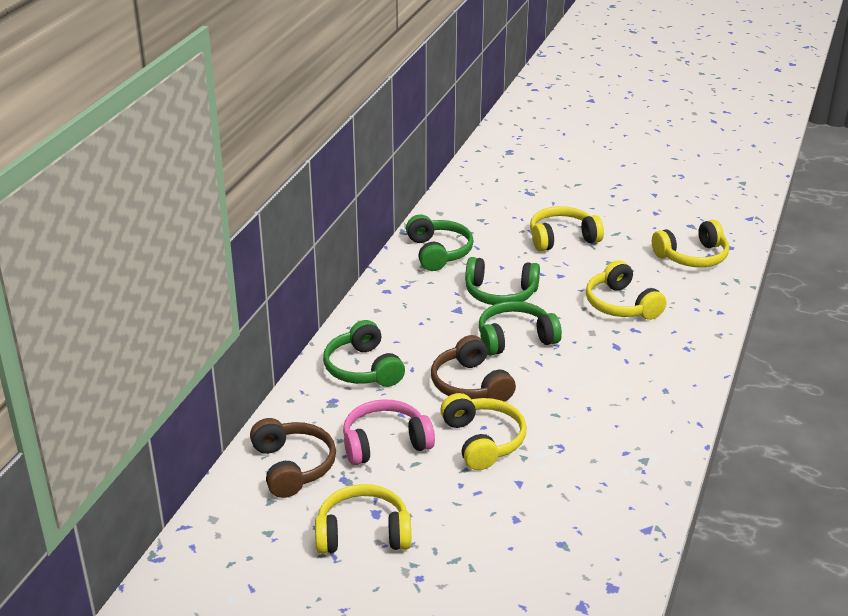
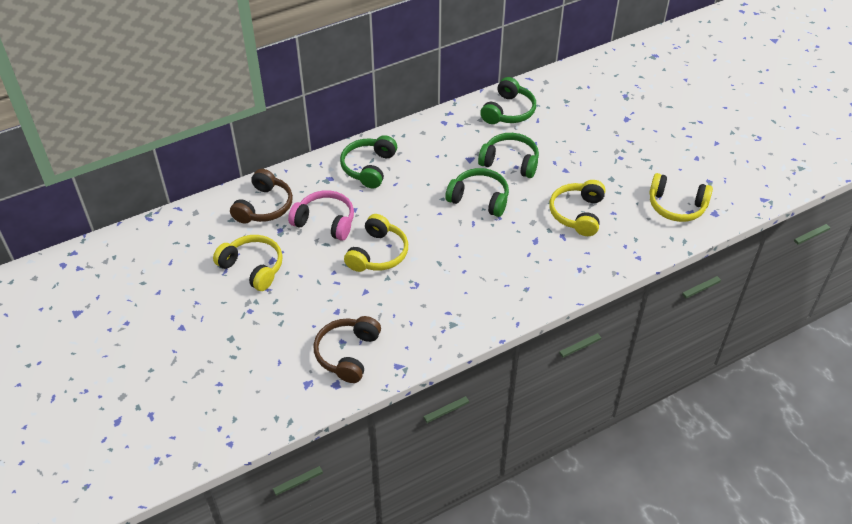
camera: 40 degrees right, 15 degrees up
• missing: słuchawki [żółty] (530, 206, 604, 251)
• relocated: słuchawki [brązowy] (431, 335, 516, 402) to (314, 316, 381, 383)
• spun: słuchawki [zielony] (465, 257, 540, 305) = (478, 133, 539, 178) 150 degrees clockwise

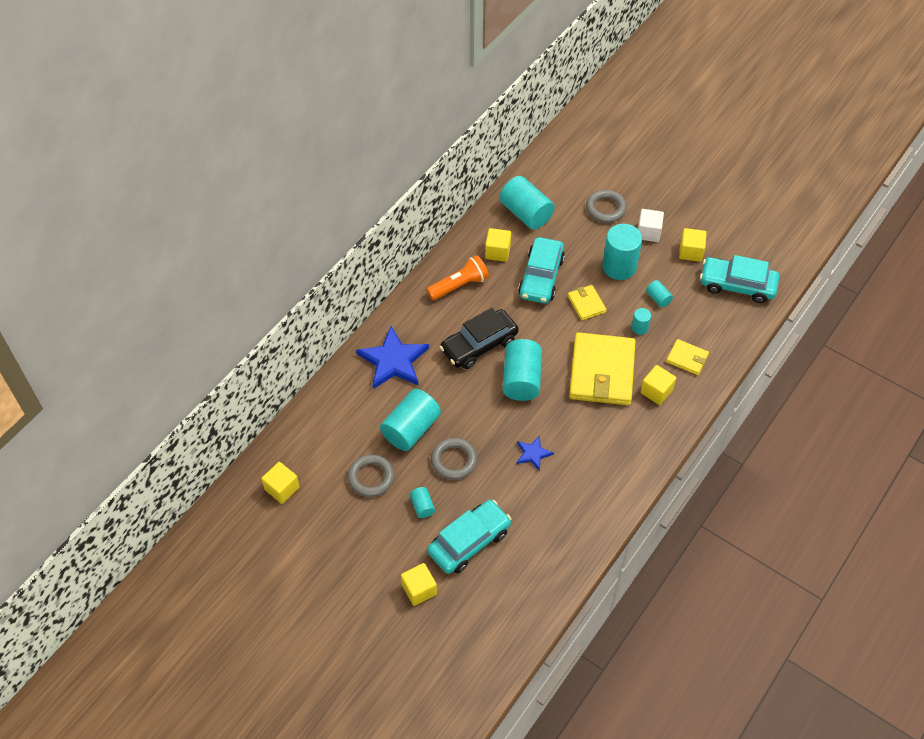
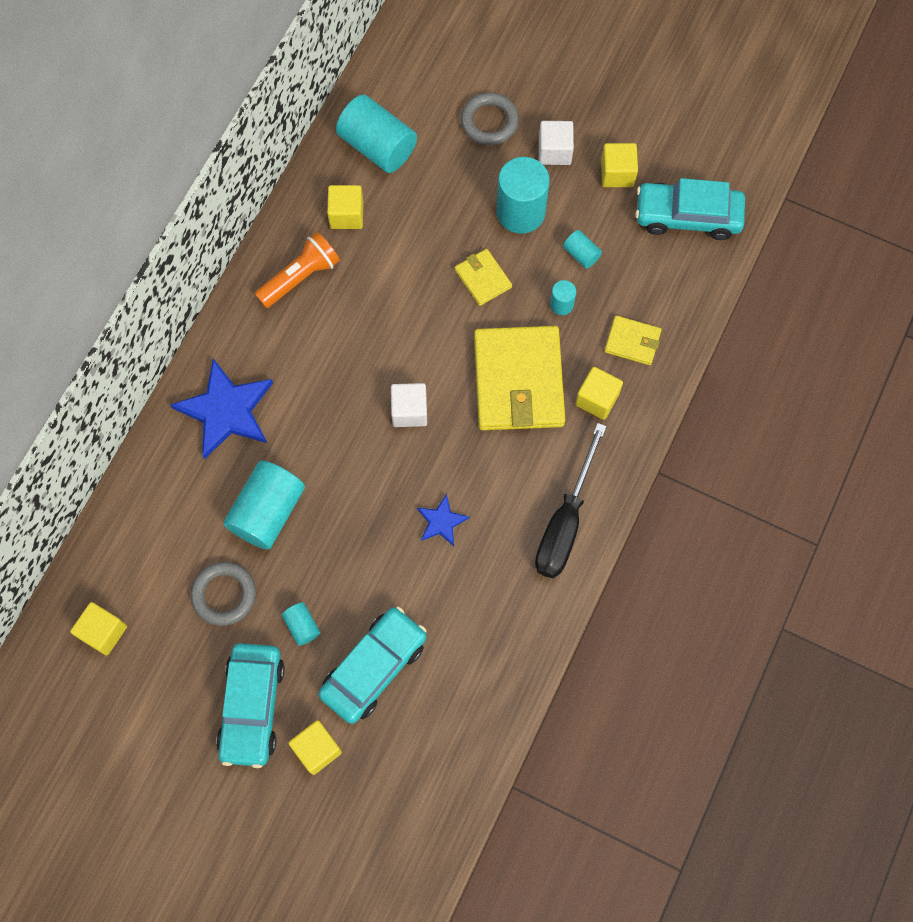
camera: 10 degrees left, 15 degrees up
• missing: pierścień [szary] (431, 438, 477, 480)
• missing: samochód [czarny] (440, 308, 519, 369)
• appeared: śrubokręt [czarny] (535, 423, 607, 578)
• relocated: samochód [turkusowy] (518, 237, 565, 303) to (216, 643, 285, 768)
• exchanged: walec [turkusowy] (503, 339, 542, 401) to sześcian [biały] (391, 383, 427, 427)

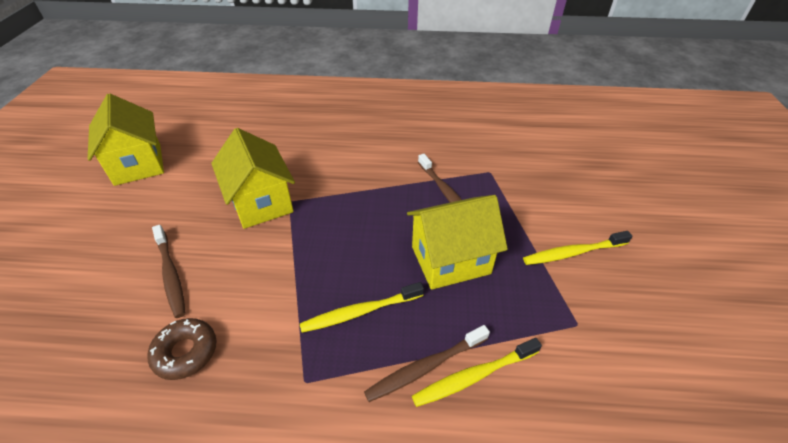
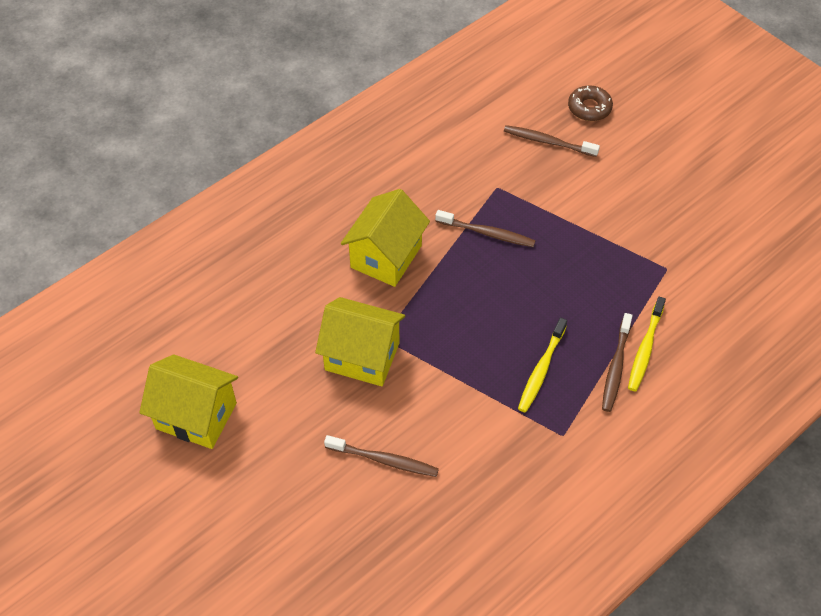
camera: 45 degrees left, 10 degrees up
• missing: szczoteczka do zębów [żółty] (523, 231, 632, 265)
• appeared: szczoteczka do zębów [brązowy] (504, 125, 600, 157)
• relocated: donut [brązowy] (148, 318, 216, 380) to (568, 85, 613, 121)
• relocated: domek [żółty] (407, 195, 508, 290) to (341, 189, 430, 287)

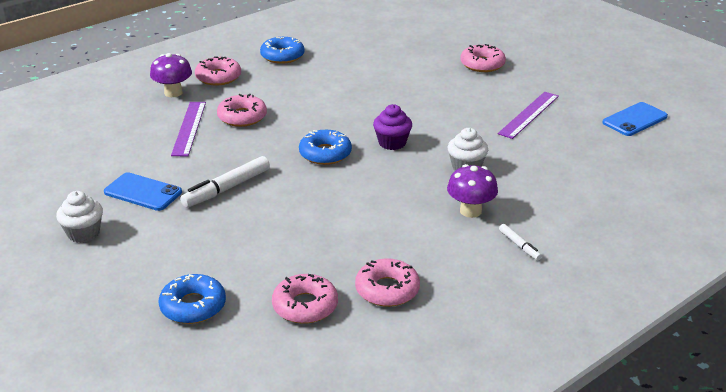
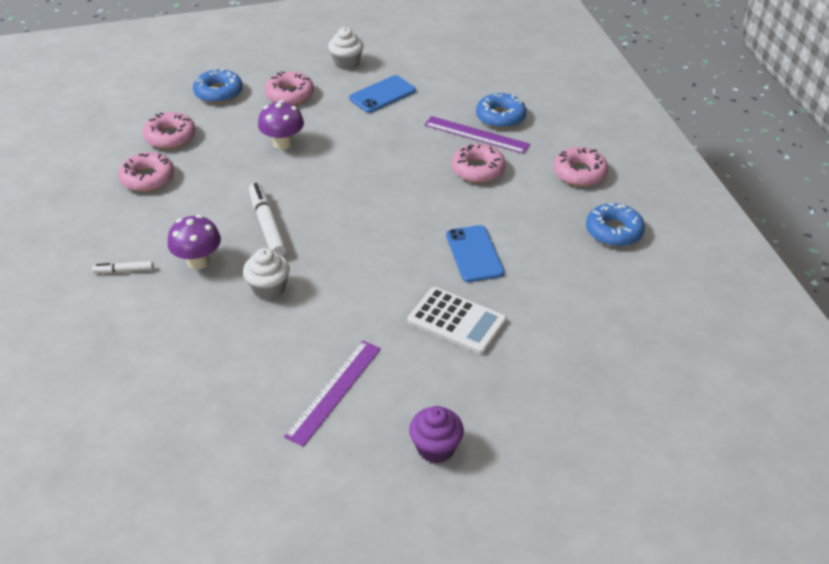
camera: 115 degrees right, 10 degrees up
• appeared: kalkulator [biały] (408, 287, 507, 354)
• relocated: grzyb [fioletowy] (150, 53, 192, 97) to (258, 100, 304, 150)
• relocated: flamaster [biały] (180, 156, 270, 208) to (249, 183, 287, 256)
• relocated: donut [niebieski] (299, 130, 352, 165) to (476, 93, 527, 129)
• relocated: muffinka [fioletowy] (373, 104, 412, 150) to (409, 406, 464, 464)
• relocated: donut [różowy] (460, 44, 506, 72) to (265, 71, 314, 105)
• relocated: telefon [niebieski] (602, 102, 668, 136) to (446, 225, 504, 282)
• spun: linijka [fioletowy] (498, 92, 559, 139) = (284, 340, 381, 447) 60 degrees clockwise

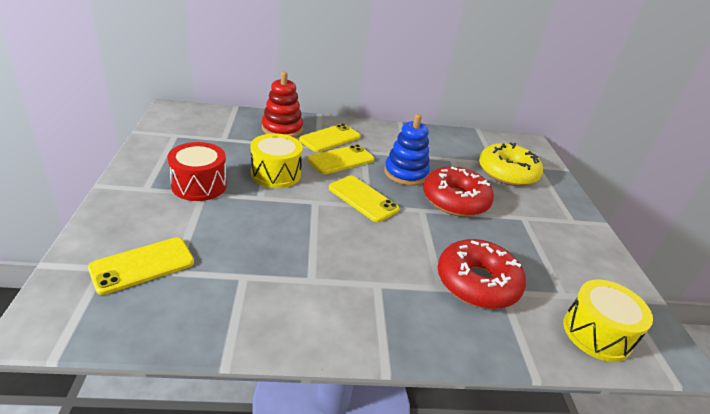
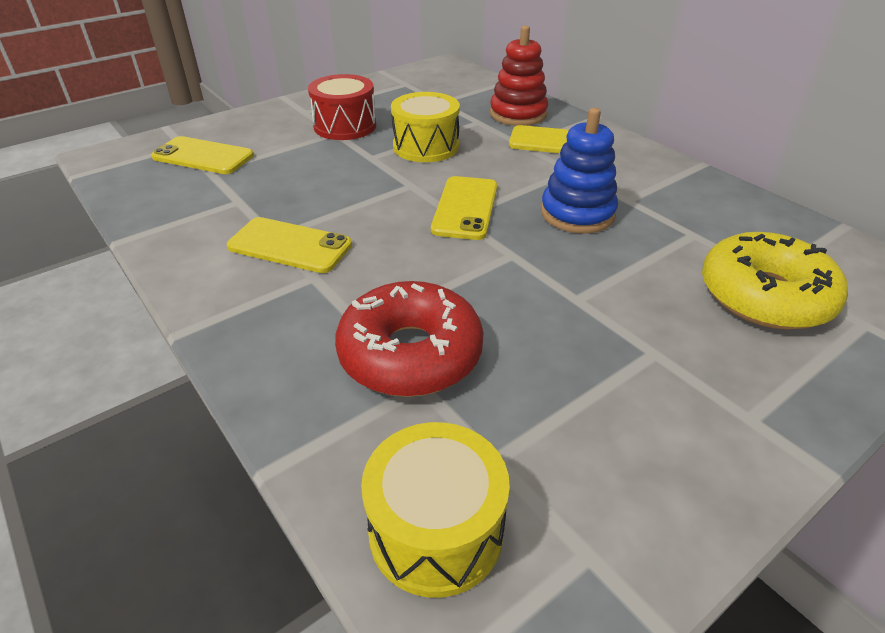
camera: 60 degrees right, 5 degrees up
• missing: donut [czerwony] (423, 166, 494, 217)
• relocated: telefon [żółty] (307, 144, 374, 174) to (227, 217, 352, 273)

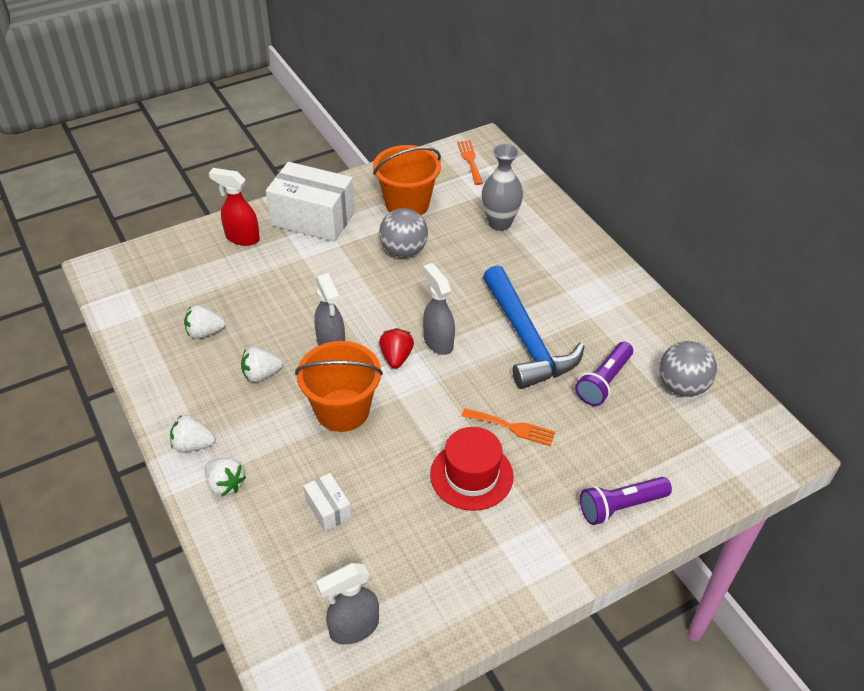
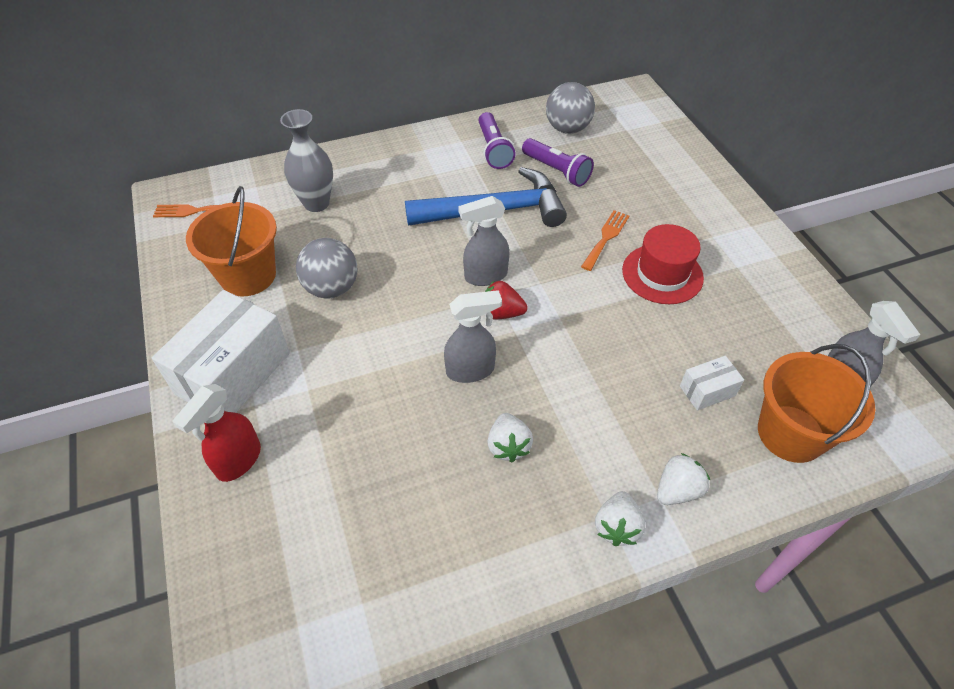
camera: 80 degrees left, 5 degrees up
• missing: truskawka [biały] (184, 305, 225, 339)
• relocated: wiadro [pomarańczowy] (295, 341, 383, 432) to (758, 344, 875, 463)
• relocated: latarka [fioletowy] (580, 477, 672, 525) to (478, 112, 516, 169)

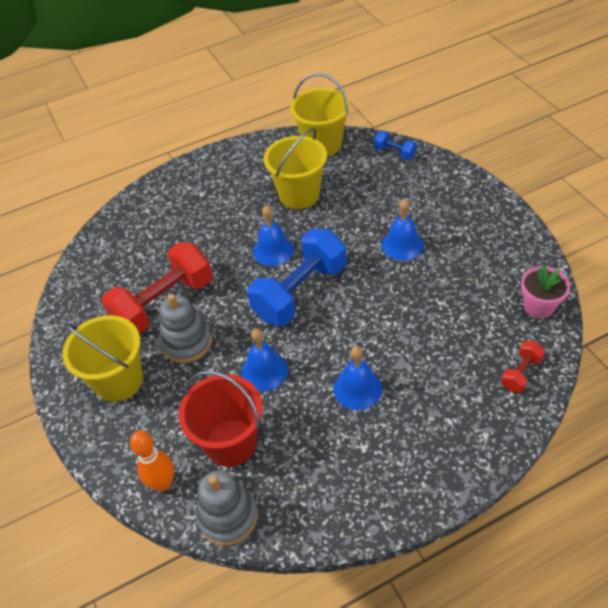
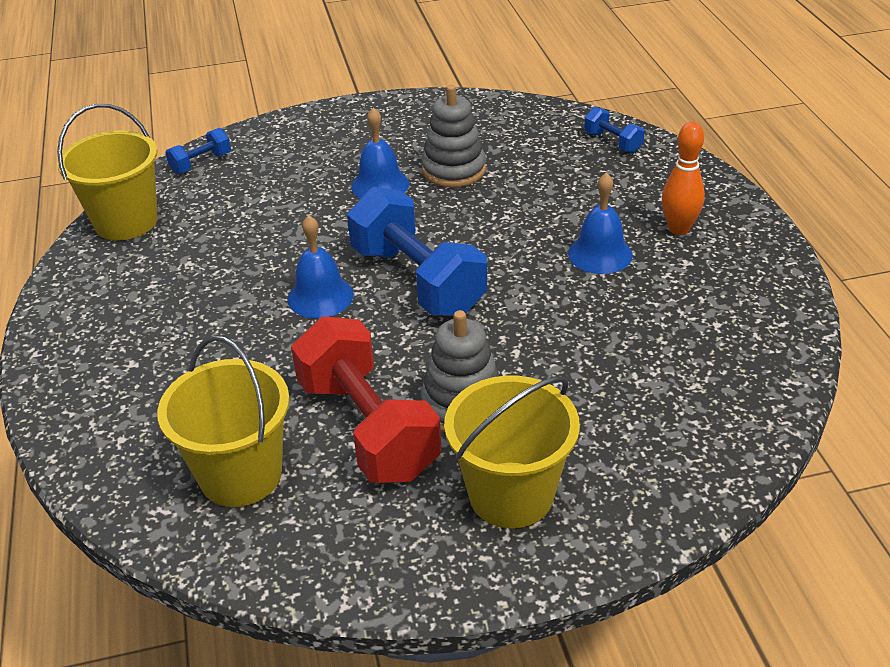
camera: 80 degrees left, 10 degrees down
• missing: wiadro [czerwony] (178, 371, 263, 467)
• missing: dzwonek [niebieski] (241, 328, 288, 391)
• missing: doniczka [różowy] (521, 265, 570, 318)
• relocated: kręgiel [pomarańczowy] (130, 430, 174, 492) to (662, 122, 705, 235)
• relocated: zabawka nakładanka [szary] (196, 470, 258, 546) to (421, 85, 486, 187)
• relocated: wiadro [żółty] (264, 128, 327, 209) to (157, 335, 290, 507)
• colour: hantel [czerwony] (501, 341, 545, 393) to hantel [niebieski] (584, 107, 645, 153)

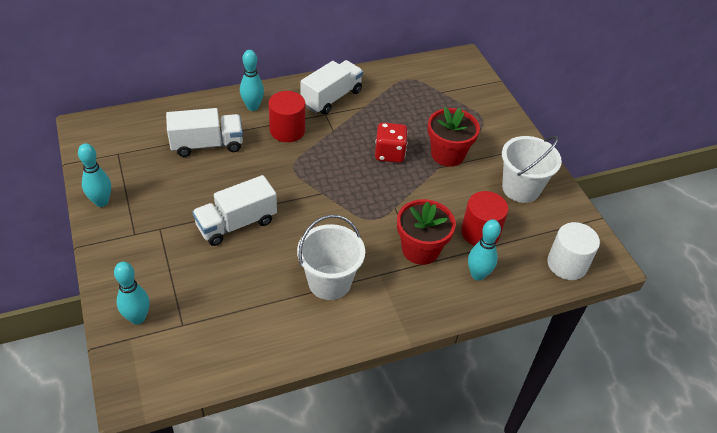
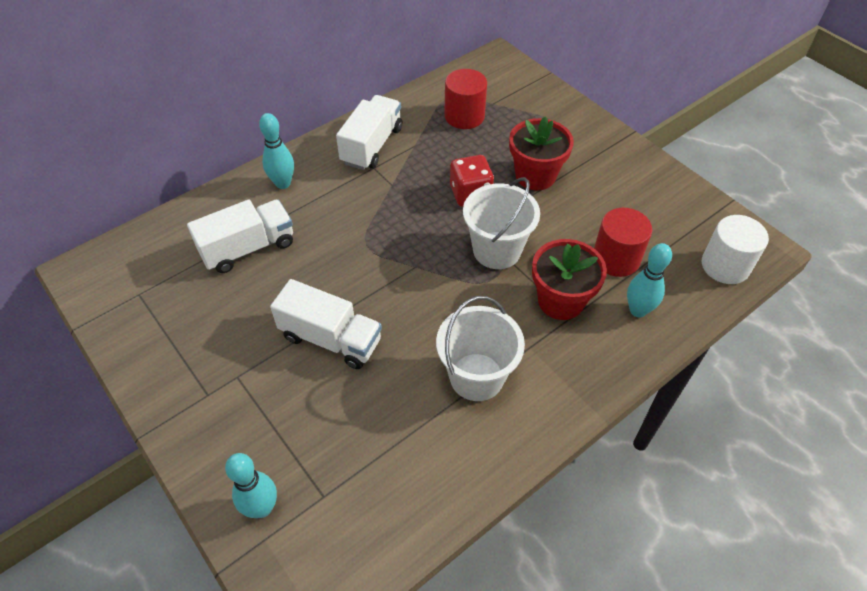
camera: 15 degrees left, 5 degrees up
• missing: kręgiel [turkusowy] (78, 143, 111, 207)
• relocated: walec [czerwony] (269, 91, 305, 142) to (444, 69, 487, 129)
• relocated: wiadro [biały] (502, 136, 562, 203) to (463, 177, 540, 269)
• spun: ciężarówka [biały] (192, 175, 277, 246) = (270, 279, 382, 369) 105 degrees counterclockwise

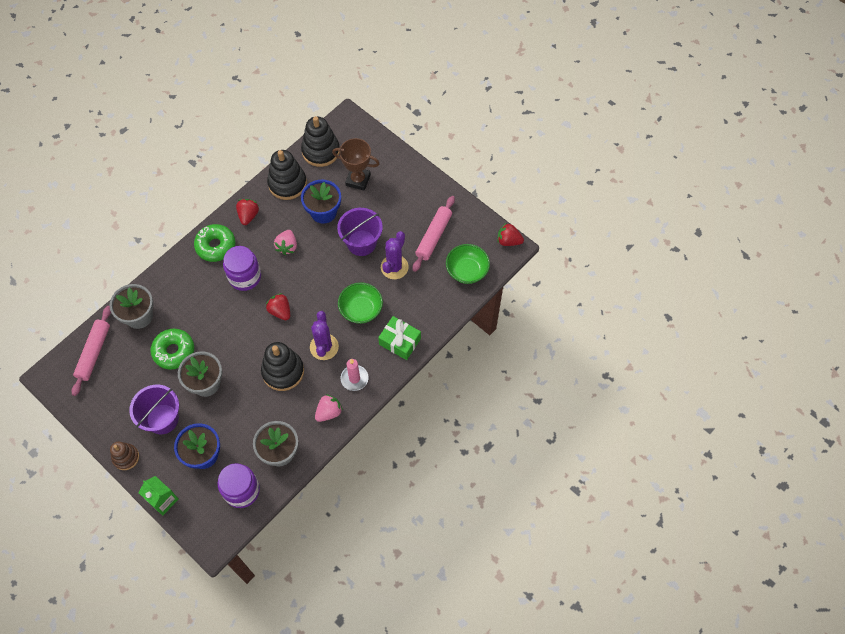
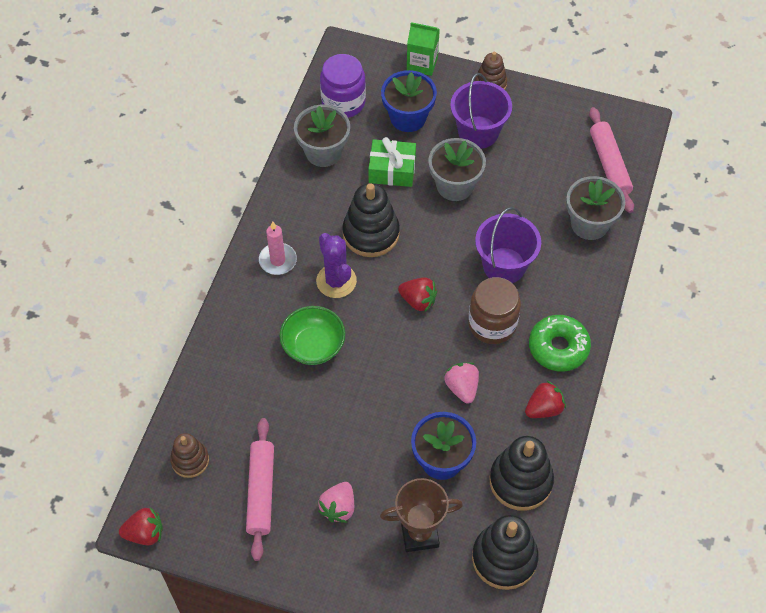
camera: 155 degrees right, 5 degrees down
• missing: donut [zielony] (151, 329, 194, 370)
• missing: kaktus [fioletowy] (381, 231, 409, 279)
• relocated: truskawka [różowy] (315, 394, 343, 422) to (318, 482, 354, 523)
• relocated: wiadro [fioletowy] (337, 208, 383, 256) to (475, 207, 541, 283)
• relocated: prezent [zielony] (378, 316, 421, 360) to (368, 137, 416, 187)
• exchanged: miska [zielony] (446, 244, 490, 284) to zabawka nakładanka [brązowy] (170, 433, 209, 478)
• colour: słoik [fioletowy] (223, 246, 261, 291) to słoik [brązowy] (468, 277, 521, 344)
• spun: truskawka [czerwony] (236, 199, 259, 225) = (525, 381, 566, 418) 105 degrees counterclockwise

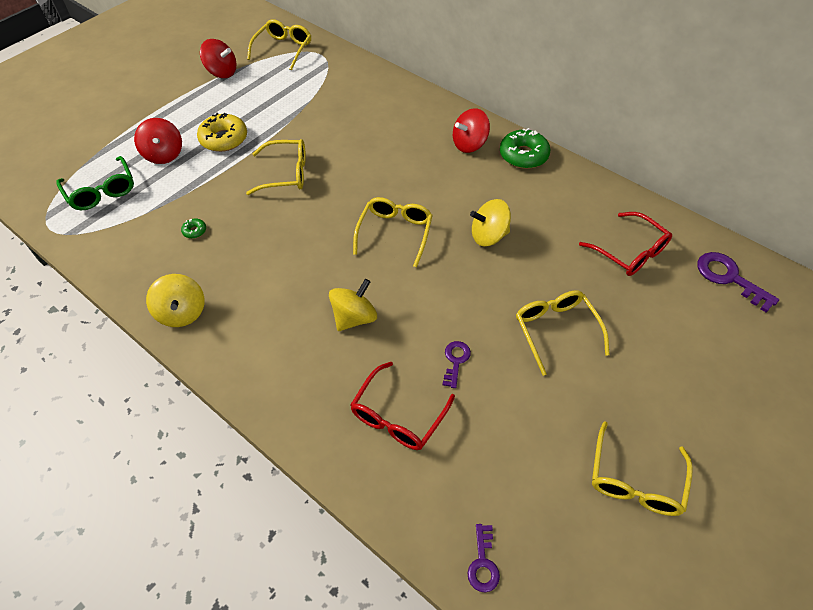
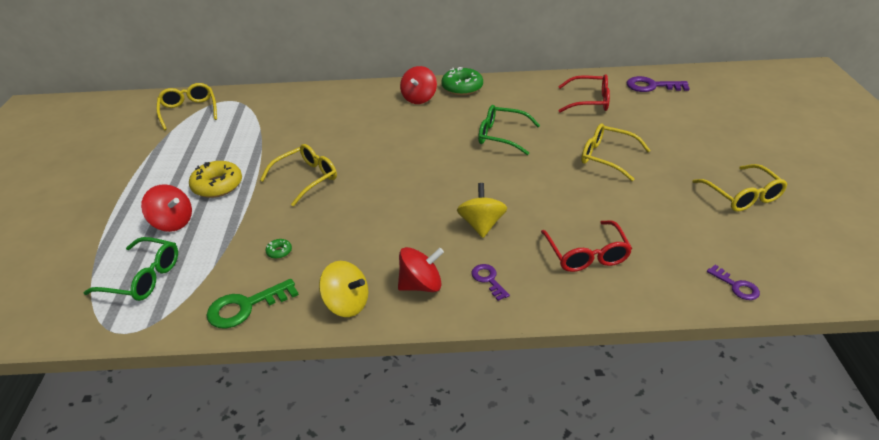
camera: 40 degrees left, 15 degrees down
• missing: okulary [żółty] (353, 197, 433, 267)
• appeared: klucz [zielony] (206, 279, 299, 329)
• relocated: bączek [czerwony] (200, 39, 236, 78) to (398, 247, 444, 292)
• relocated: klucz [fioletowy] (442, 341, 471, 388) to (471, 264, 510, 301)
• exchanged: bączek [żółty] (470, 199, 511, 246) to okulary [zielony] (478, 105, 540, 155)

